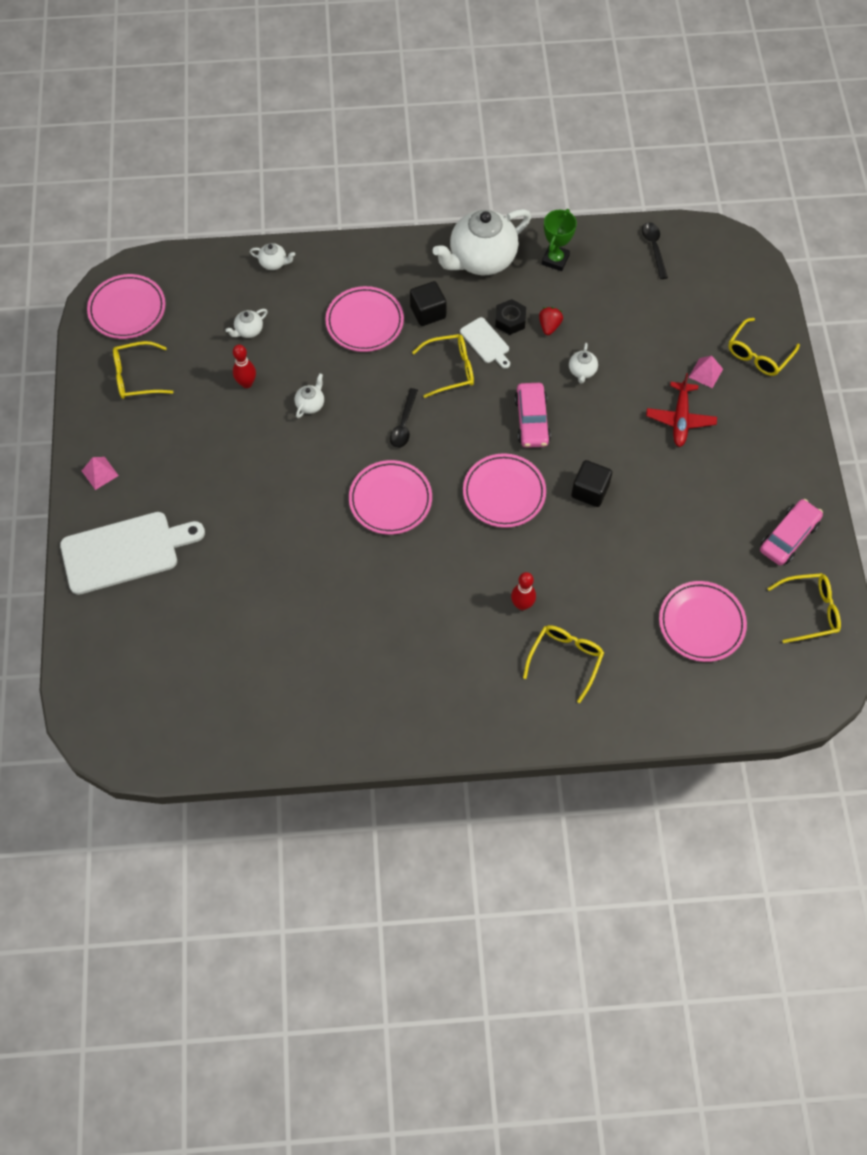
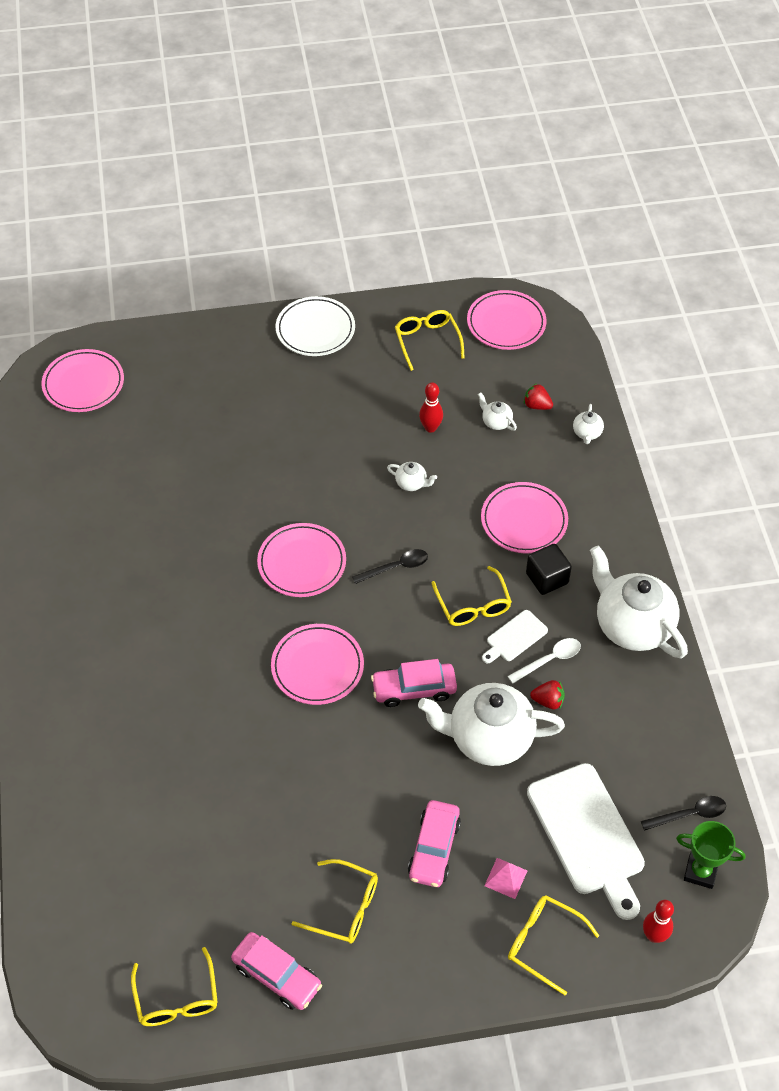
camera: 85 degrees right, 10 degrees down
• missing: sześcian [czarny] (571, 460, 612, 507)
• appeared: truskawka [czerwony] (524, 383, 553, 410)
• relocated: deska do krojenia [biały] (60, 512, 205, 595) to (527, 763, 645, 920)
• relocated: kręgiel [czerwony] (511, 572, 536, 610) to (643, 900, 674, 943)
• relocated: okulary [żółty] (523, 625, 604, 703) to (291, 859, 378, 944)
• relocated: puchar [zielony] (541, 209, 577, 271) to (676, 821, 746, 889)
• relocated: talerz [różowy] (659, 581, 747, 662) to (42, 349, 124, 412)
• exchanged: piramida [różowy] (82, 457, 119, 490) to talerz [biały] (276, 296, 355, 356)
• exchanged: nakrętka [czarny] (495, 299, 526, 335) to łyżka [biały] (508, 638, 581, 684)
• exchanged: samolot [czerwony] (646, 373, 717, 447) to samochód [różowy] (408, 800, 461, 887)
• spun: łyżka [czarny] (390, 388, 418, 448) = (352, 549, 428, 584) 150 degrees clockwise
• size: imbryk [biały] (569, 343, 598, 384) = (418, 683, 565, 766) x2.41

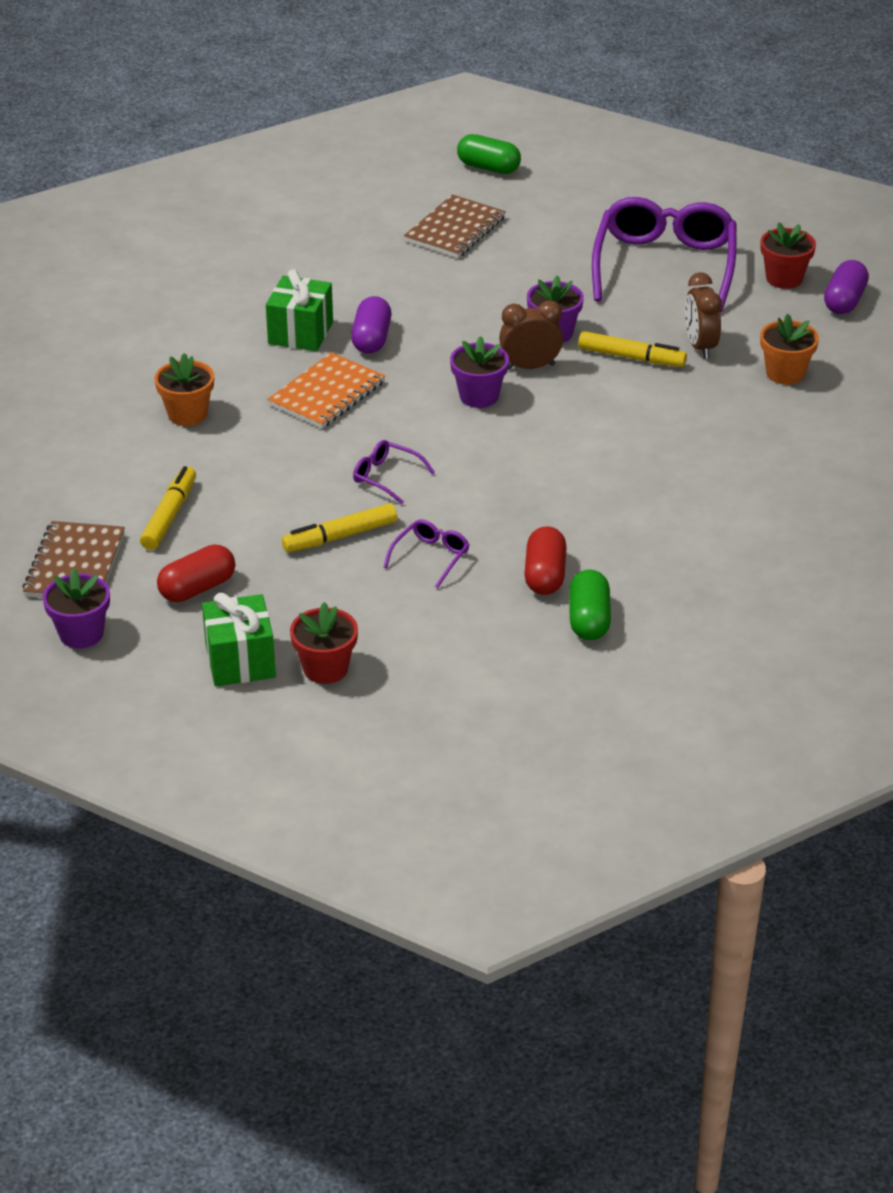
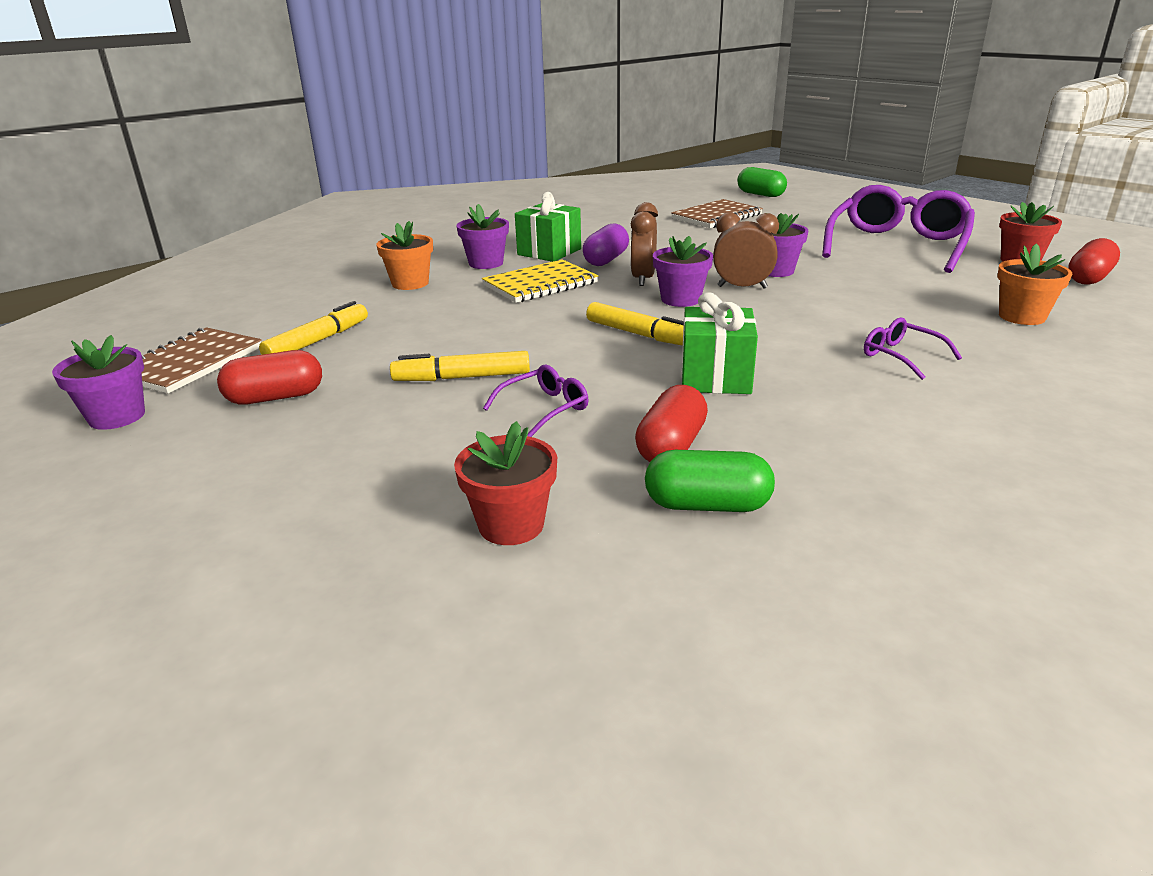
camera: 20 degrees right, 10 degrees down
• appeared: doniczka [fioletowy] (457, 204, 509, 269)
• relocated: prezent [zielony] (202, 593, 276, 686) to (681, 292, 758, 394)
• relocated: doniczka [czerwony] (290, 602, 358, 684) to (454, 421, 557, 545)
• relocated: okulary [fioletowy] (353, 440, 435, 504) to (864, 317, 962, 380)
• relocated: flamaster [żółty] (578, 331, 687, 367) to (586, 302, 684, 346)
• relocated: budzik [brązowy] (685, 272, 722, 359) to (630, 202, 658, 286)
• colour: zeszyt [pomarańczowy] (267, 352, 385, 429) to zeszyt [żółty] (482, 259, 598, 303)
• colour: kapsułka [fioletowy] (824, 260, 869, 314) to kapsułka [czerwony] (1068, 238, 1120, 285)
• spun: kapsułka [zielony] (569, 570, 611, 640) = (645, 450, 775, 512) 75 degrees clockwise

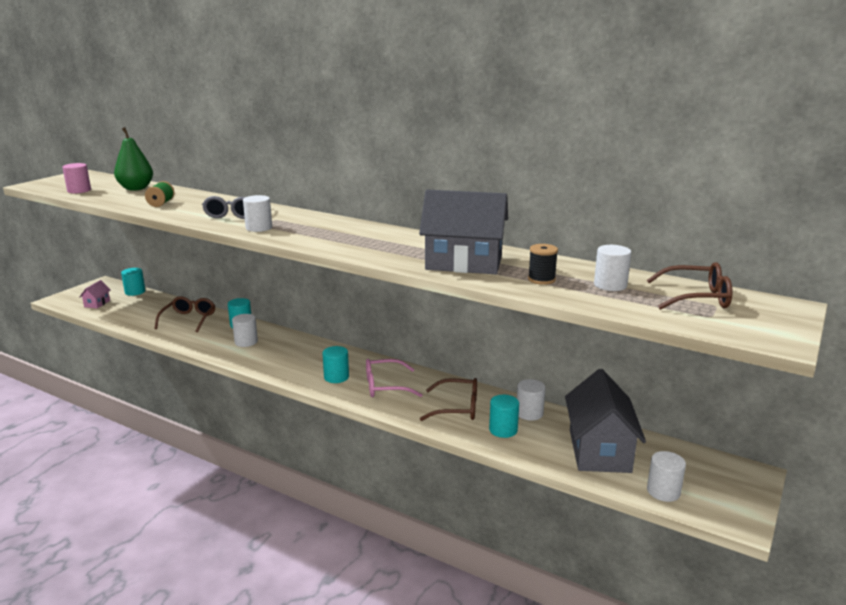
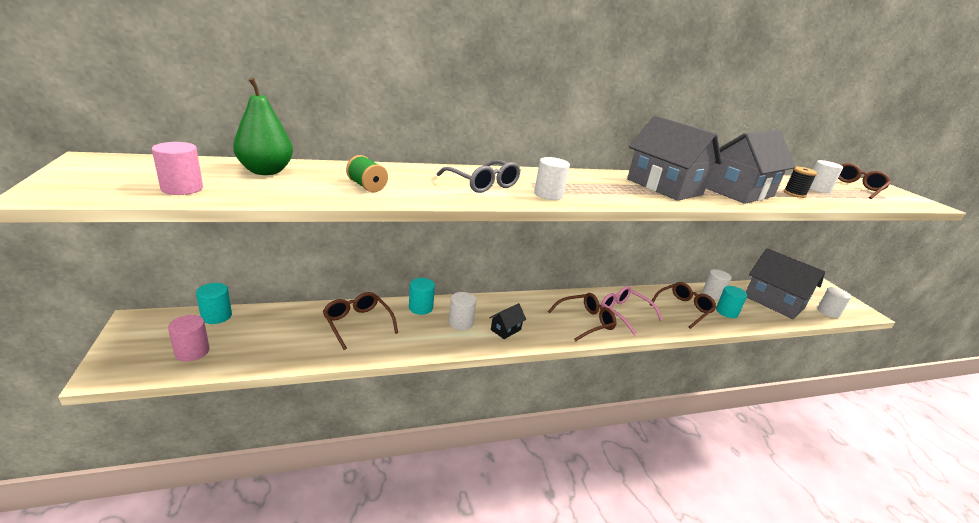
camera: 50 degrees left, 5 degrees up
• appeared: domek [czarny] (489, 303, 526, 339)
• appeared: domek [szary] (627, 116, 722, 201)
• exchanged: domek [różowy] (79, 280, 111, 309) to walec [różowy] (168, 315, 210, 362)
• exchanged: walec [turkusowy] (322, 346, 349, 383) to okulary [brązowy] (548, 293, 616, 342)
• spun: okulary [różowy] (366, 359, 422, 397) = (601, 286, 663, 336) 105 degrees clockwise

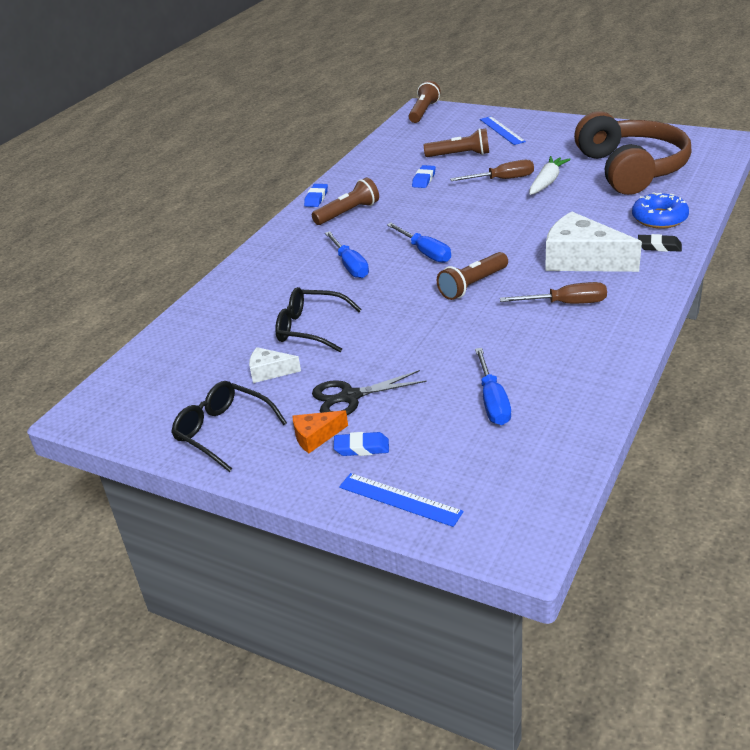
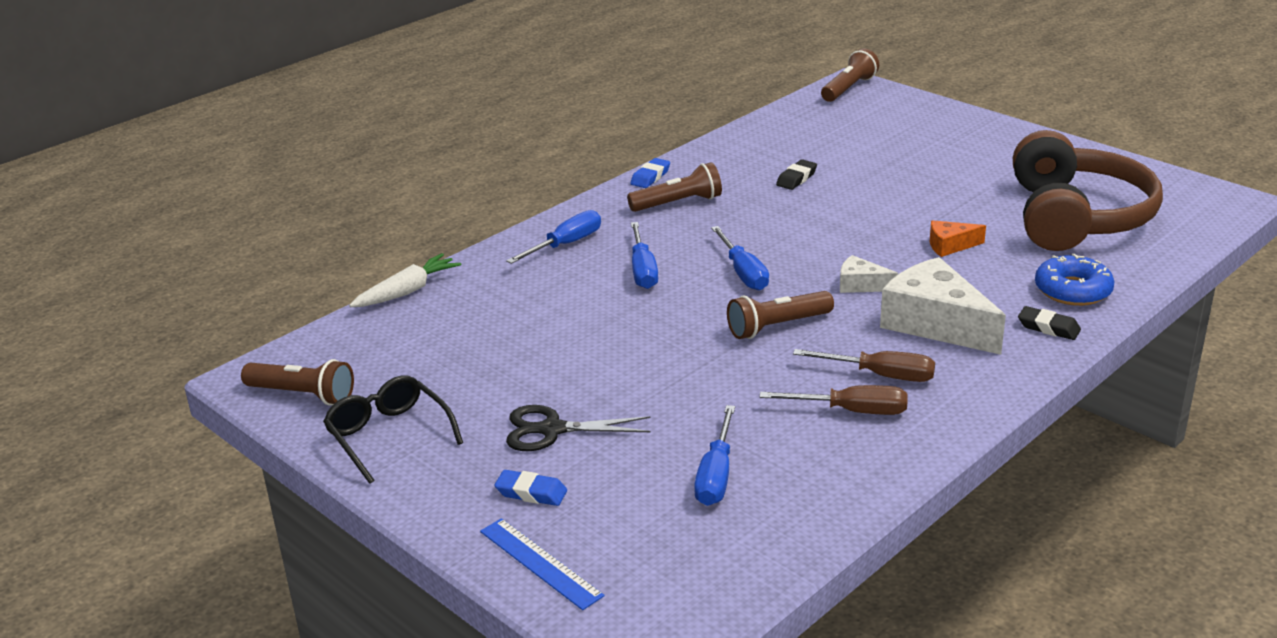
camera: 15 degrees right, 5 degrees down
• missing: okulary [czarny] (275, 287, 362, 352)
• missing: linijka [niebieski] (480, 116, 526, 145)
• appeared: śrubokręt [niebieski] (506, 210, 601, 264)
• relocated: ser [biały] (249, 347, 301, 383) to (840, 255, 898, 293)
• relocated: ser [pomarańczowy] (293, 410, 348, 453) to (930, 220, 986, 257)
• relocated: latarka [brązowy] (424, 128, 489, 157) to (241, 359, 354, 405)
• relocated: śrubokręt [brązowy] (450, 160, 534, 181) to (760, 385, 908, 415)
• relocated: marchewka [biały] (529, 156, 571, 195) to (349, 253, 462, 307)
• colour: gumka do mazania [niebieski] (412, 165, 436, 188) to gumka do mazania [czarny] (776, 159, 817, 190)

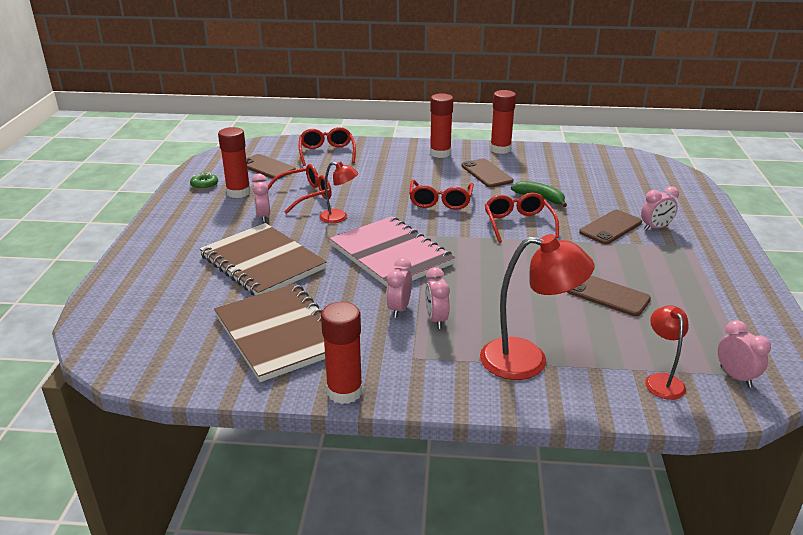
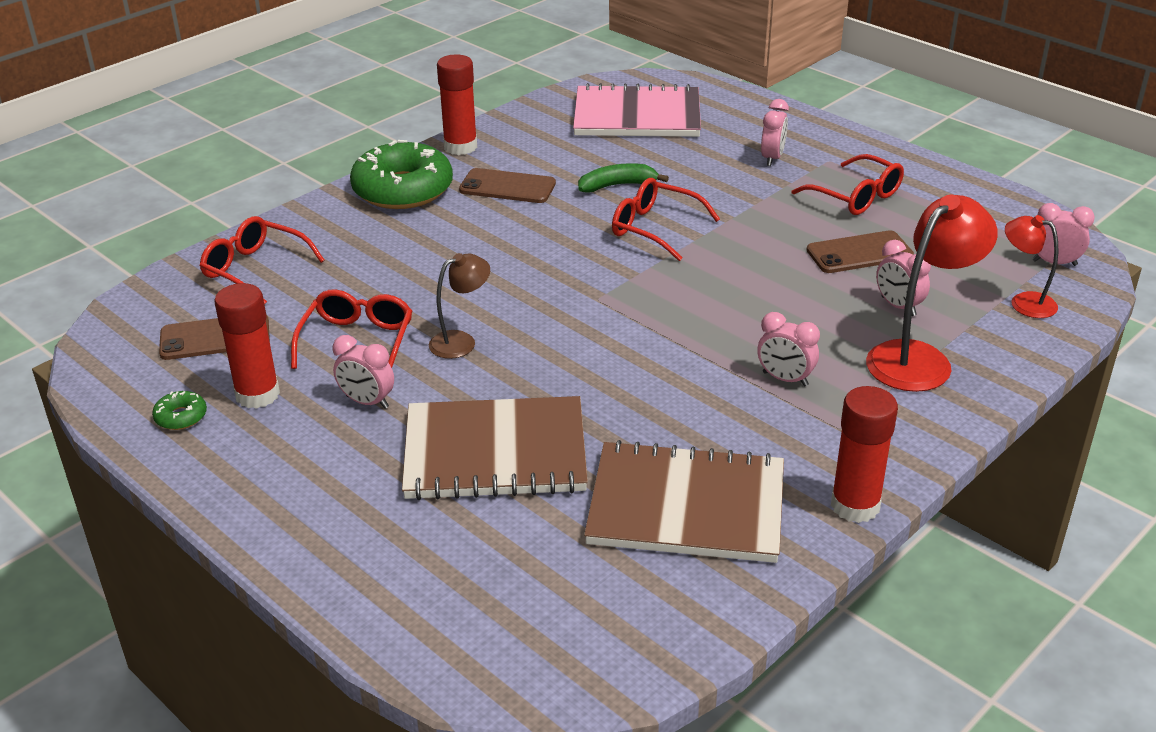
camera: 50 degrees left, 5 degrees up
• missing: telefon [brązowy] (579, 210, 642, 244)
• relocated: zeszyt [różowy] (330, 216, 455, 287) to (573, 83, 701, 137)
• relocated: budzik [różowy] (386, 258, 412, 318) to (876, 240, 931, 316)
• relocated: okulary [czerwony] (409, 180, 474, 210) to (791, 154, 904, 215)
• exchanged: klej w sztyfcie [czerwony] (430, 93, 453, 158) to donut [zielony] (350, 140, 453, 209)
• colour: lampka [czerwony] (319, 162, 358, 223) to lampka [brązowy] (429, 253, 490, 359)

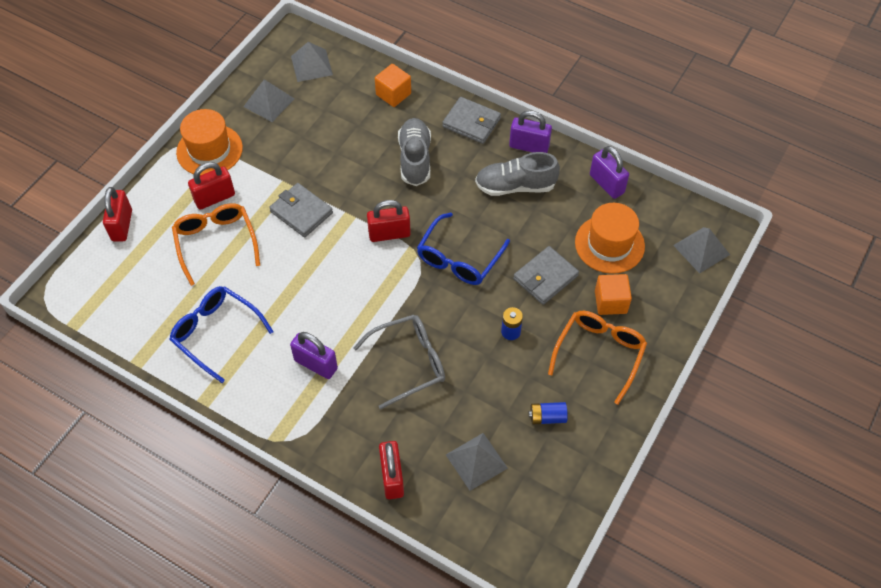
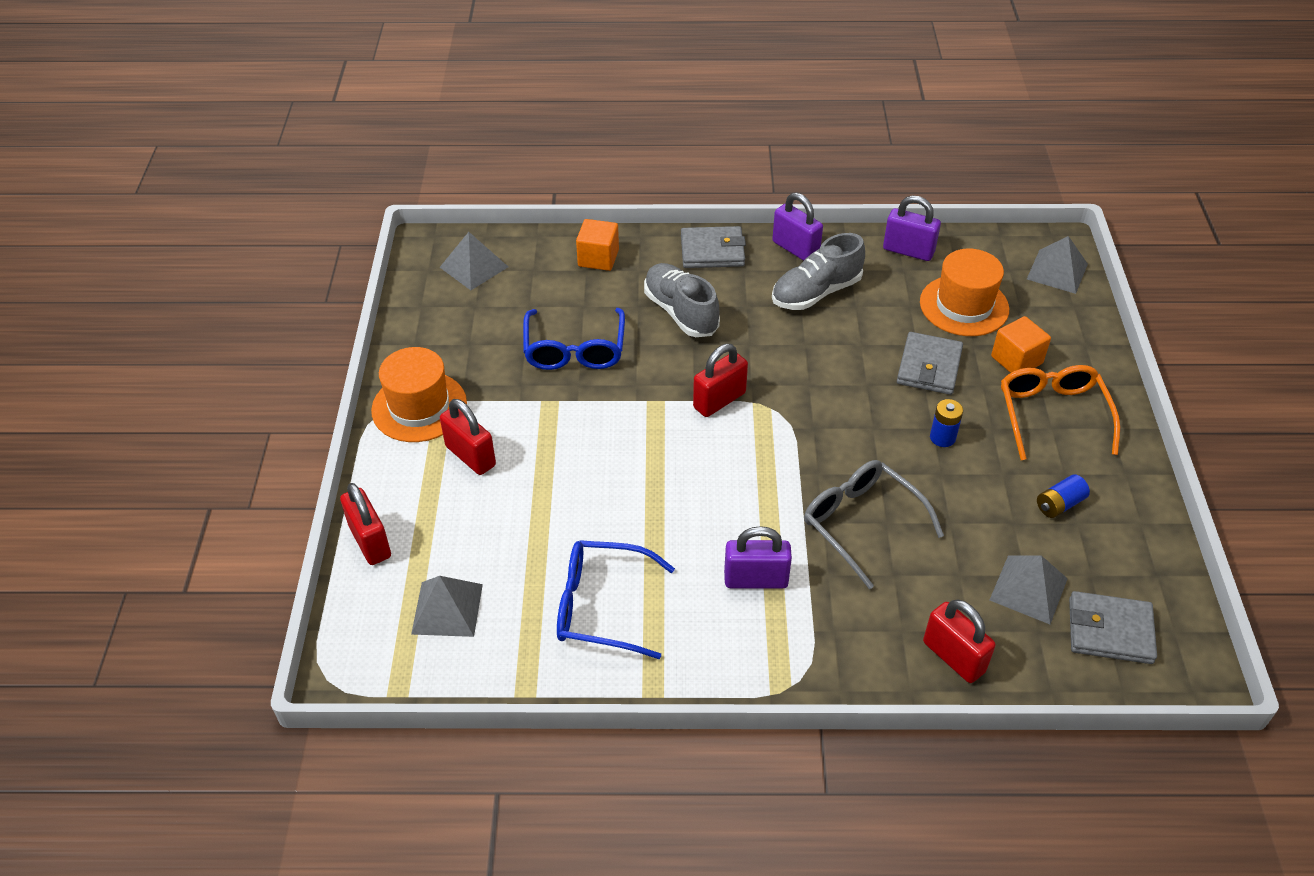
camera: 30 degrees left, 10 degrees down
• missing: okulary [pomarańczowy] (172, 203, 260, 286)
• relocated: piramida [szary] (243, 79, 295, 122) to (411, 576, 483, 637)
• relocated: portfel [szary] (269, 183, 333, 237) to (1069, 591, 1157, 664)
• relocated: okulary [niebieski] (417, 212, 510, 285) to (523, 308, 625, 370)
• spun: kłódka [czerwony] (188, 162, 235, 210) = (440, 399, 496, 475) 75 degrees counterclockwise
• spun: okulary [szary] (353, 315, 445, 409) = (804, 460, 944, 590) 75 degrees counterclockwise
• spun: kłódka [fioletowy] (509, 110, 552, 153) = (772, 192, 823, 261) 60 degrees clockwise

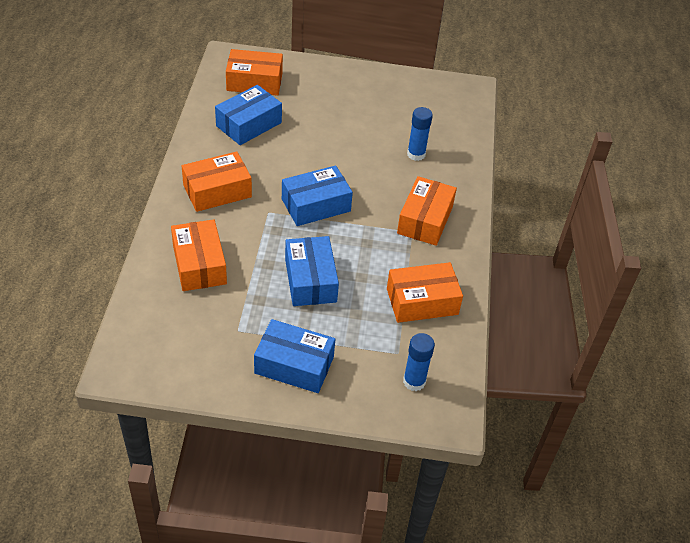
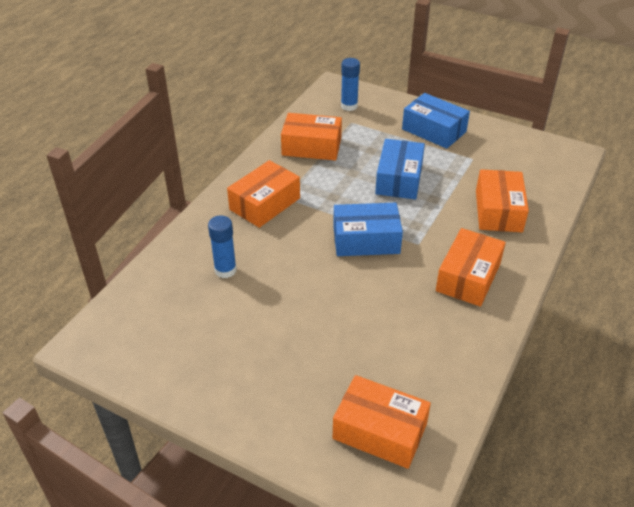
camera: 155 degrees left, 5 degrees down
• missing: pudełko [niebieski] (215, 85, 282, 145)
• spun: pudełko [pomarańczowy] (182, 152, 252, 212) = (436, 228, 506, 307) 60 degrees counterclockwise

